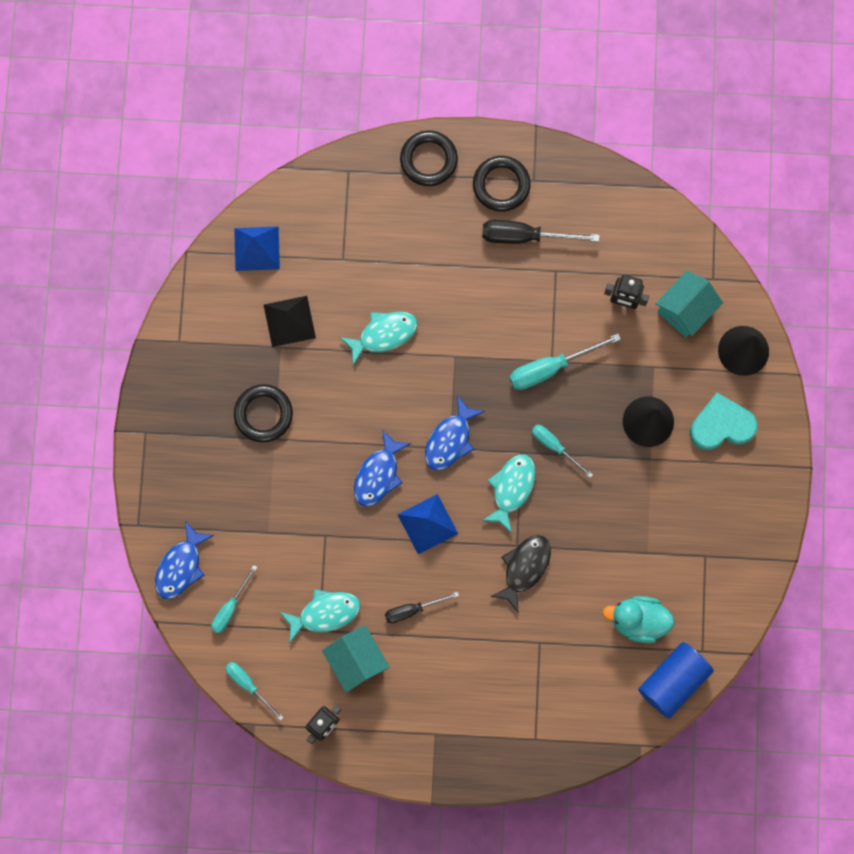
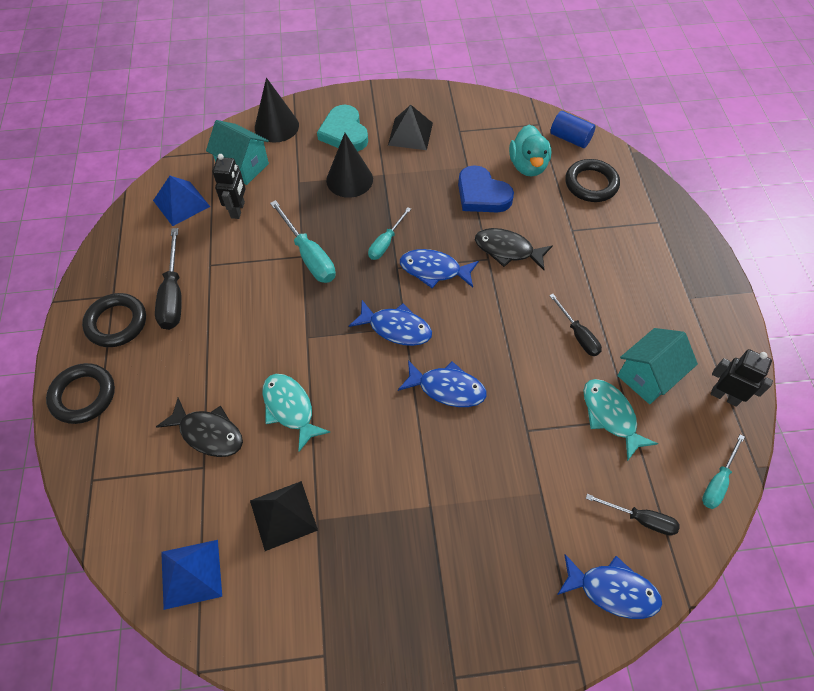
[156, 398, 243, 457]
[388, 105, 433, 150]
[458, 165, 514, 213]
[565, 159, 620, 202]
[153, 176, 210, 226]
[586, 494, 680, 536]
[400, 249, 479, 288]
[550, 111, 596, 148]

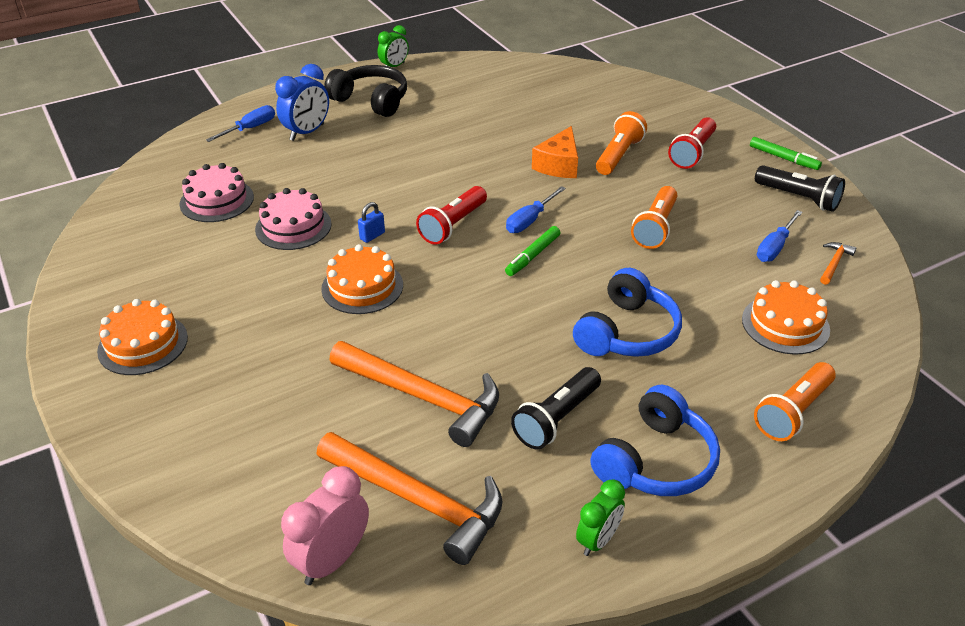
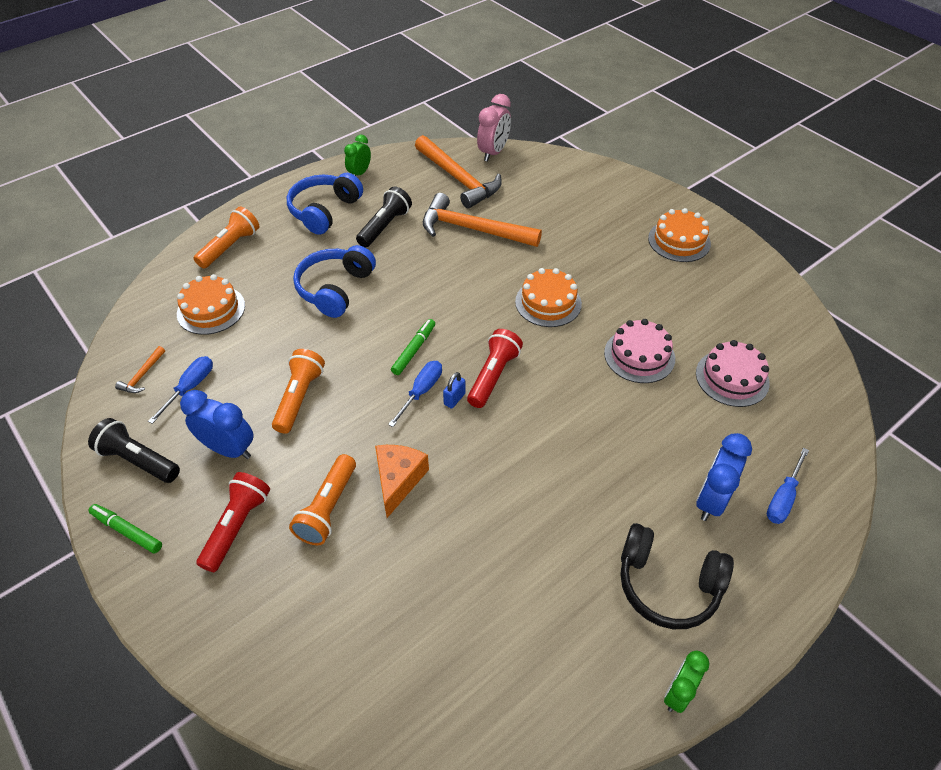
[180, 390, 254, 459]
[443, 372, 466, 409]
[415, 135, 502, 209]

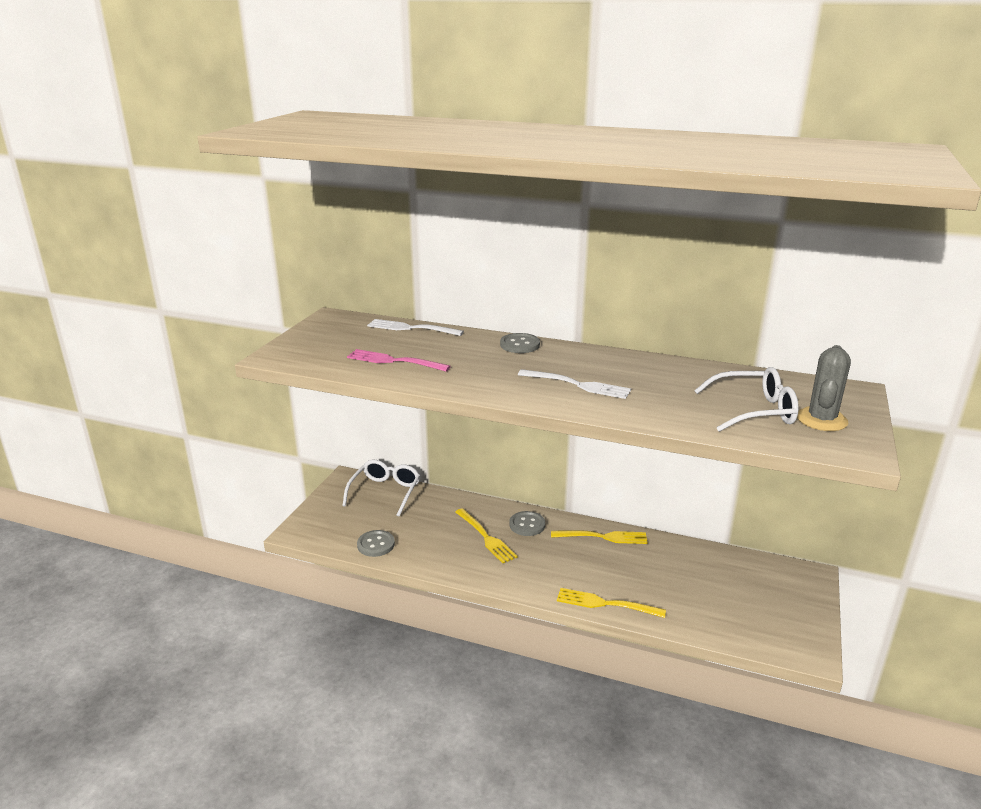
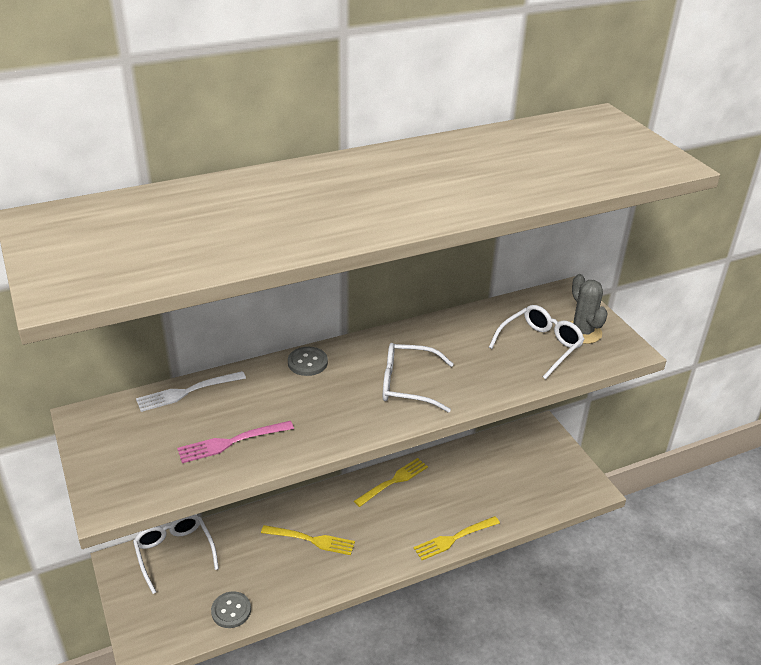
[509, 511, 545, 536] (first image)
[383, 343, 454, 413]

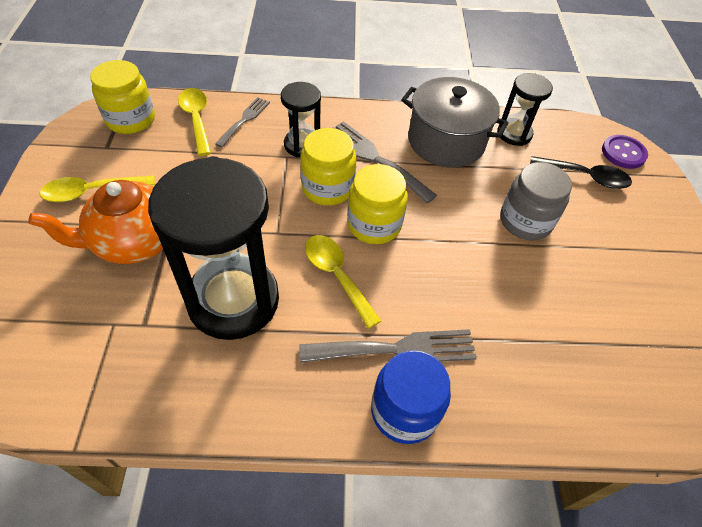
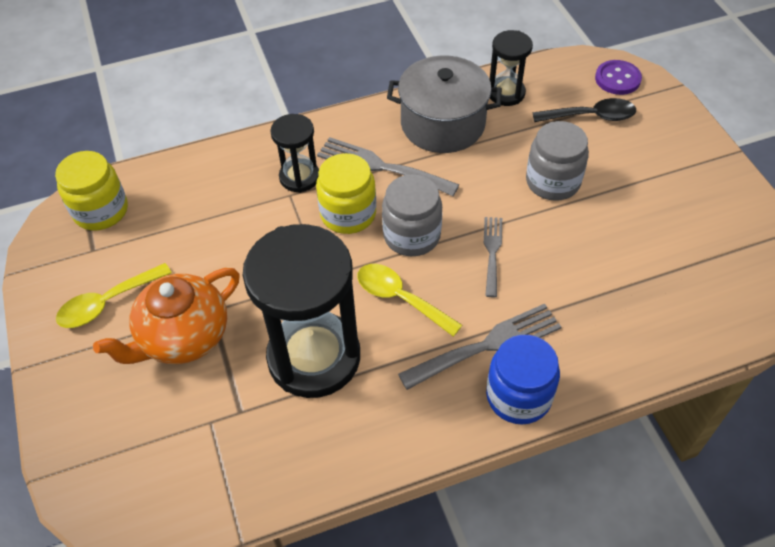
[178, 88, 211, 156] (first image)
[484, 217, 502, 297]
[382, 174, 442, 256]

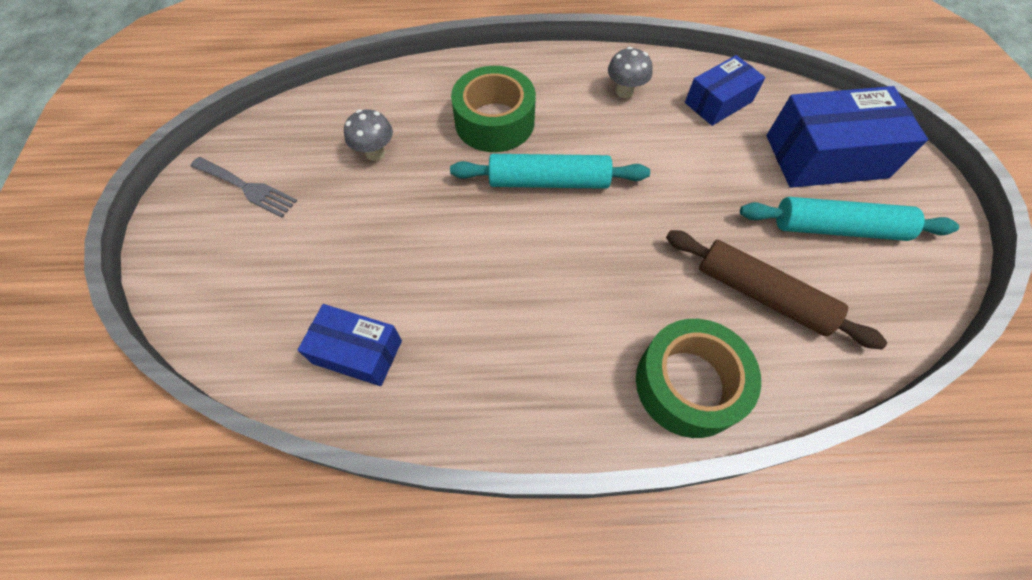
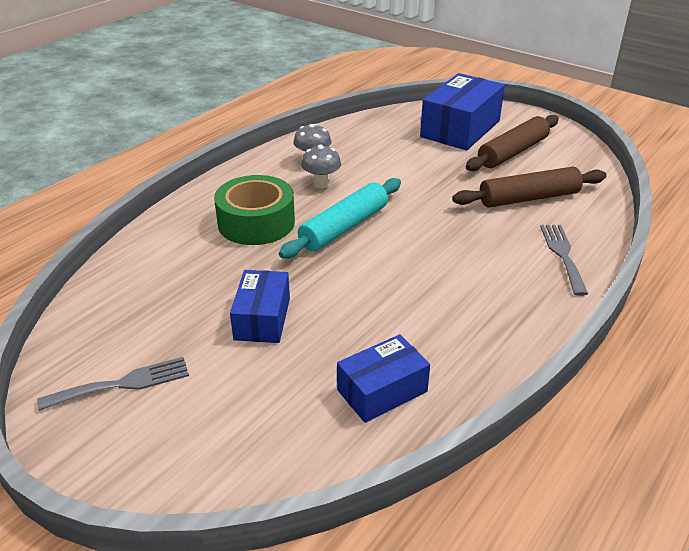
[301, 145, 341, 188]
[230, 270, 290, 343]
[540, 225, 588, 296]
[466, 115, 559, 171]

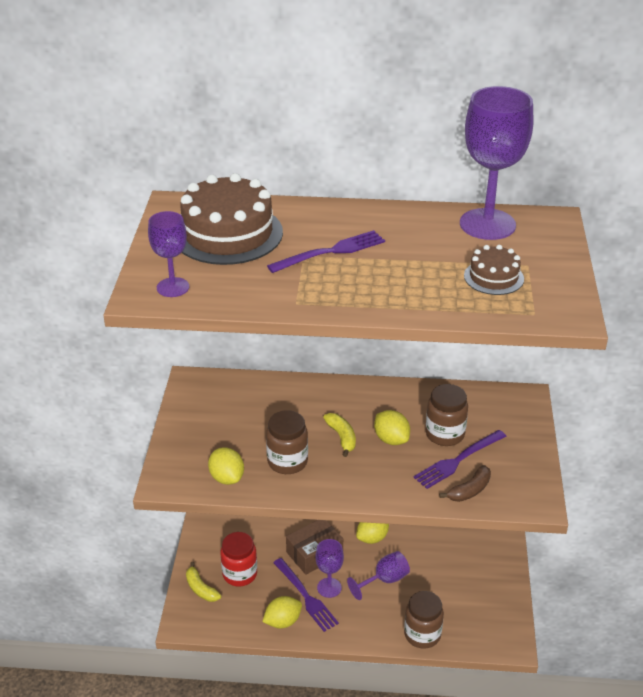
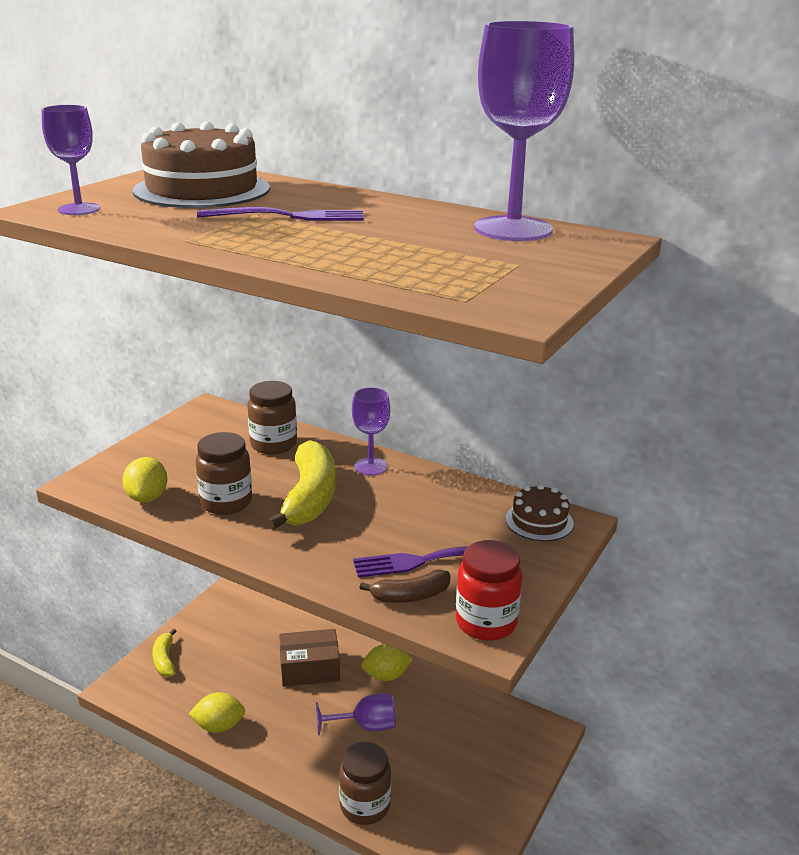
[273, 558, 339, 632] (first image)
[374, 410, 410, 445] (first image)
[456, 540, 522, 640]
[352, 387, 390, 475]
[247, 381, 297, 454]
[506, 484, 574, 541]
[266, 440, 336, 530]

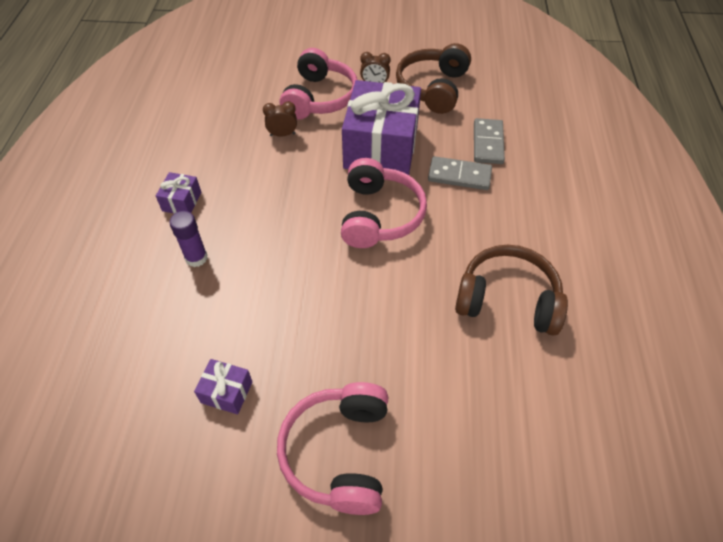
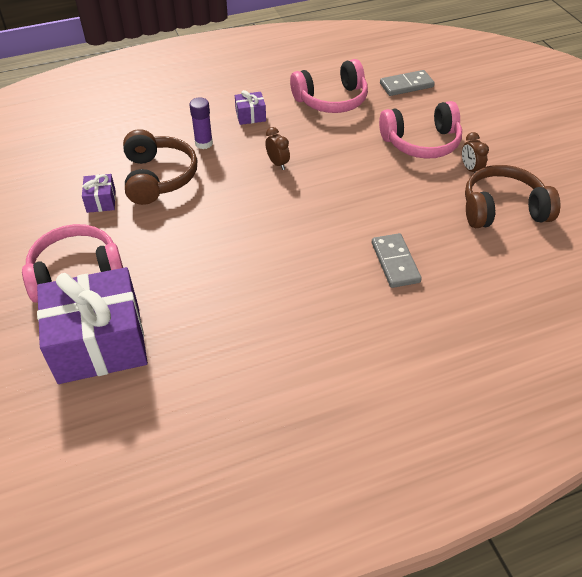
[265, 127, 290, 170]
[290, 59, 368, 113]
[37, 267, 148, 384]
[123, 129, 198, 205]
[380, 70, 435, 96]

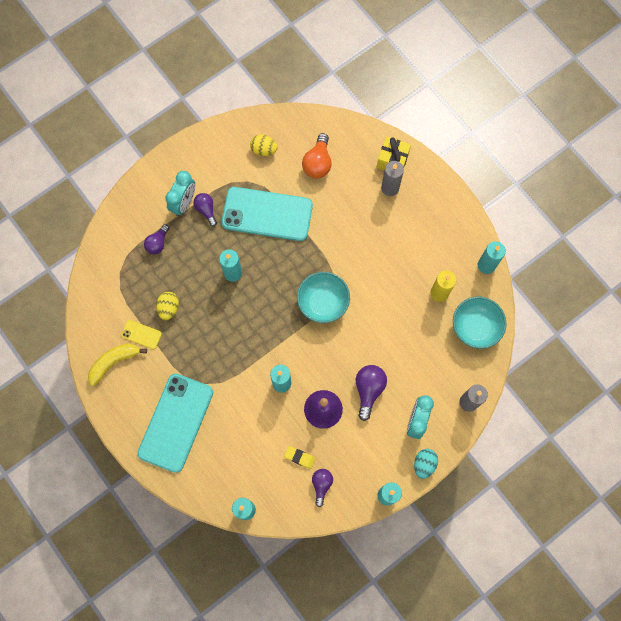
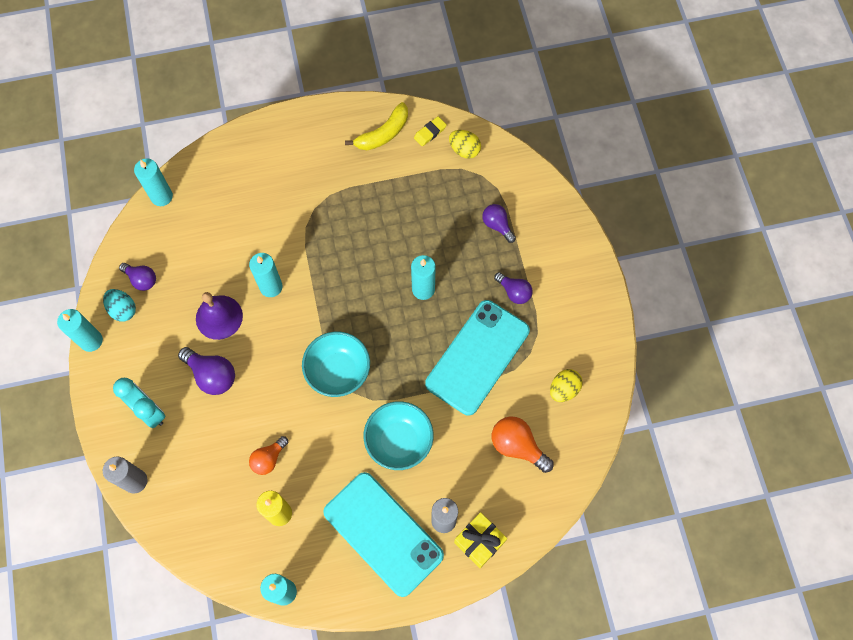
[121, 320, 162, 349] (first image)
[165, 171, 195, 216] (first image)
[249, 436, 288, 475]
[323, 472, 444, 597]
[449, 130, 481, 159]
[414, 116, 447, 146]
[103, 289, 136, 322]
[363, 401, 434, 470]
[345, 102, 408, 150]
[494, 272, 533, 304]

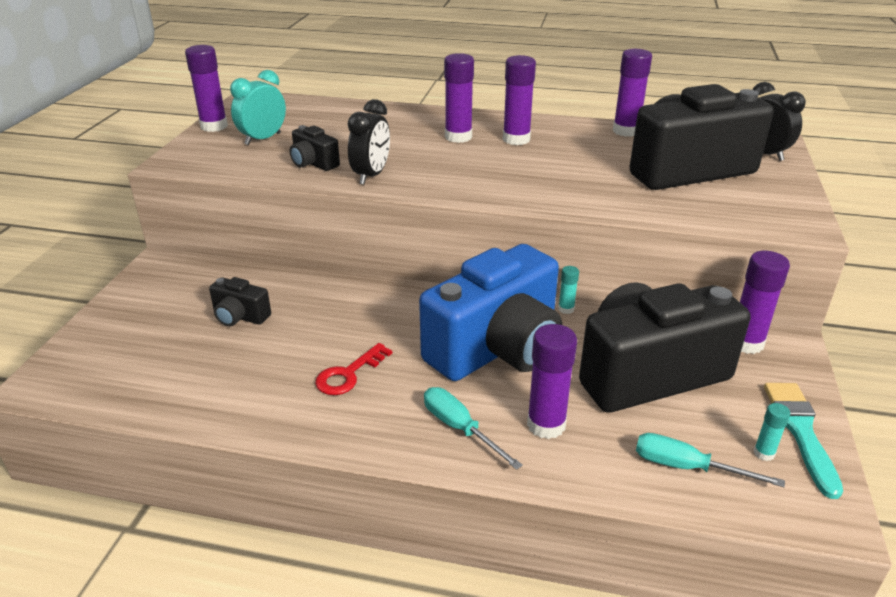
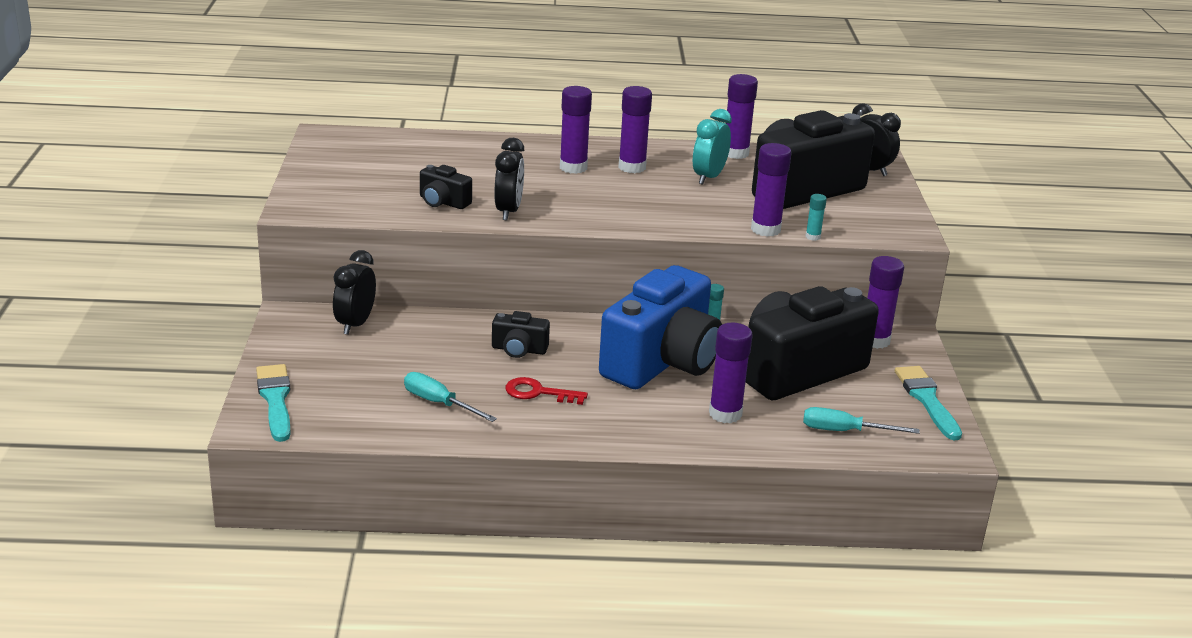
[256, 364, 291, 442]
[333, 250, 376, 335]
[751, 143, 792, 237]
[492, 311, 550, 358]
[693, 109, 732, 185]
[404, 372, 497, 422]
[806, 194, 827, 241]
[505, 377, 588, 405]

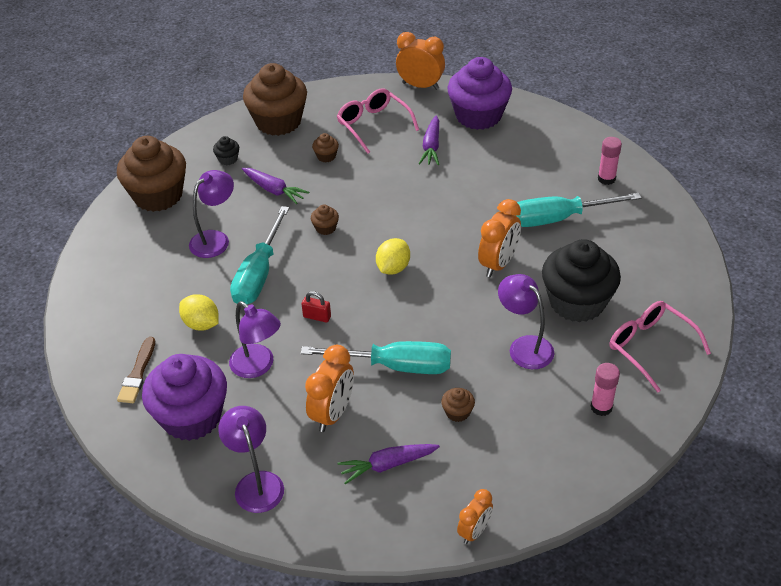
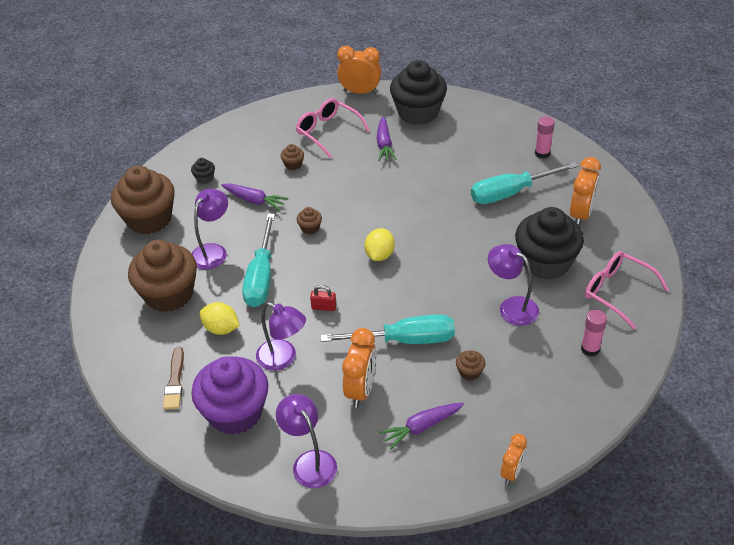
[128, 240, 197, 312]
[570, 157, 601, 226]
[390, 60, 447, 125]

